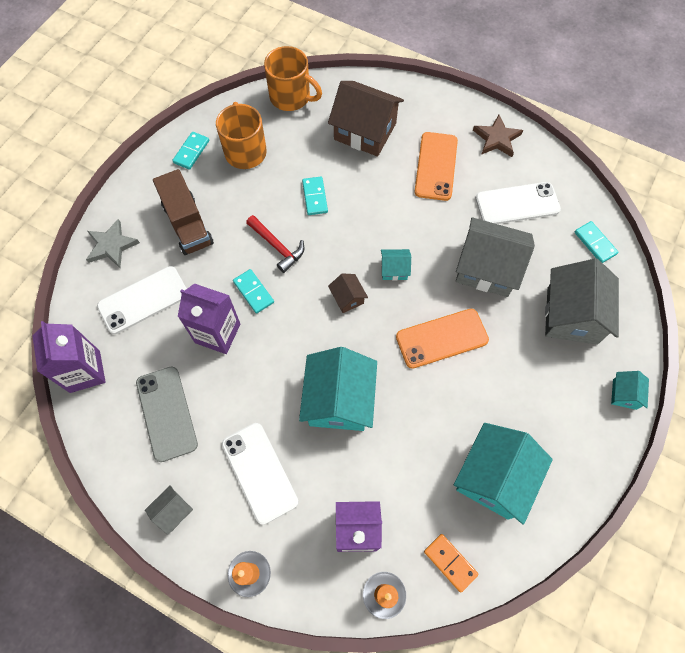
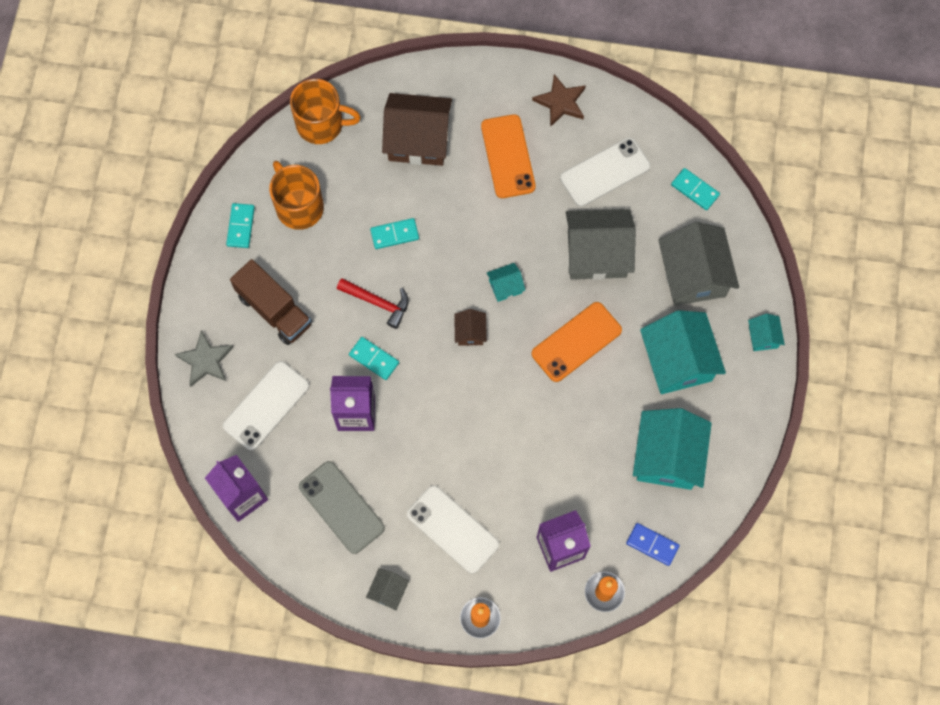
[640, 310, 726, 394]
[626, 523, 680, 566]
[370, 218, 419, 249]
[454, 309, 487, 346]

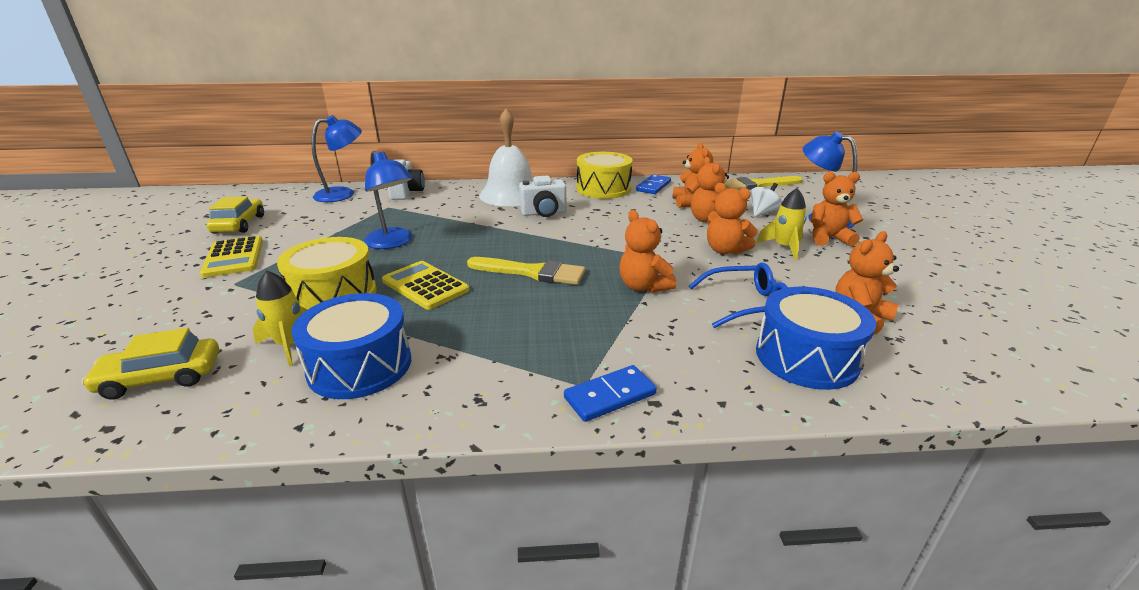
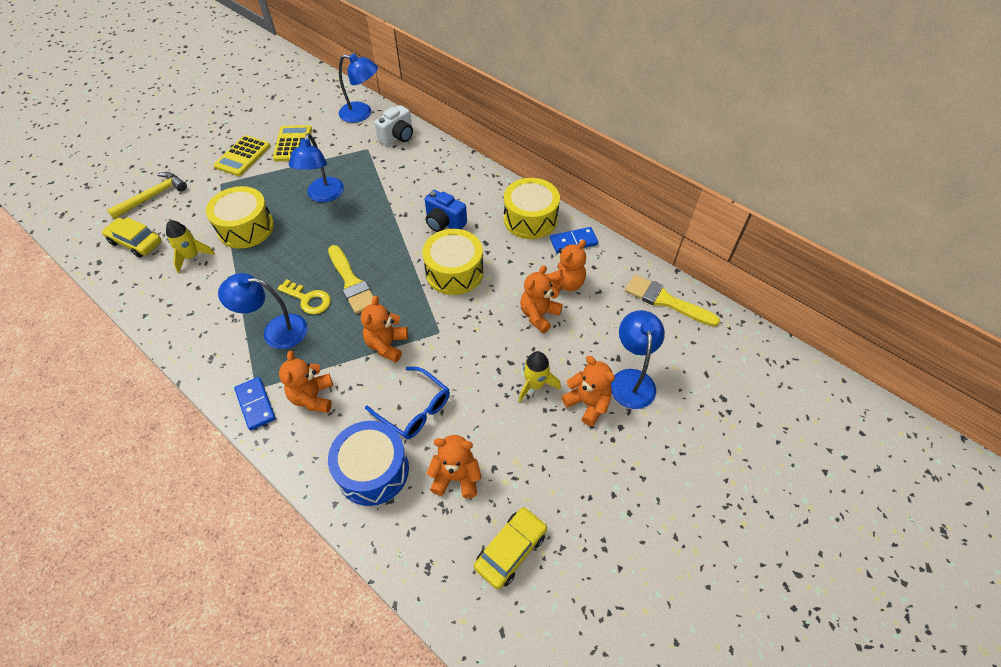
[292, 293, 411, 399] (first image)
[479, 108, 533, 206] (first image)
[750, 183, 782, 217] (first image)
[107, 172, 187, 219]
[218, 273, 308, 349]
[277, 279, 331, 314]
[422, 229, 483, 295]
[474, 507, 547, 589]
[273, 125, 312, 161]
[279, 351, 333, 413]
[425, 190, 467, 232]
[234, 377, 276, 430]

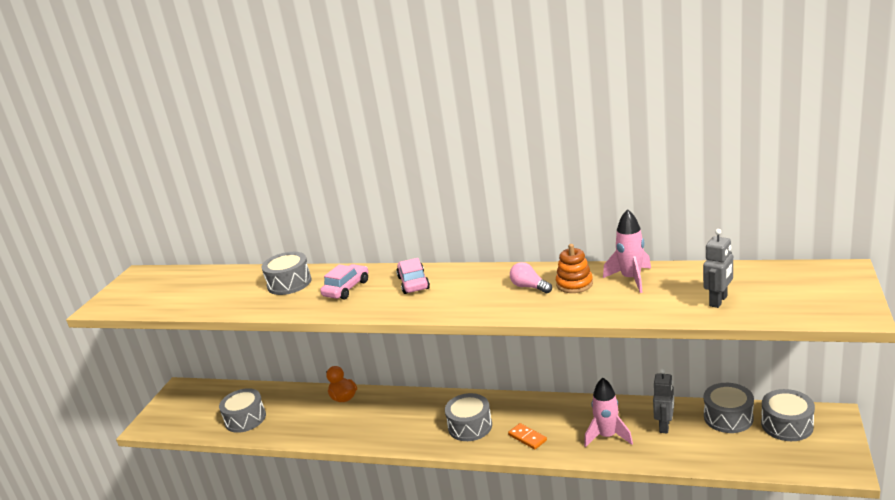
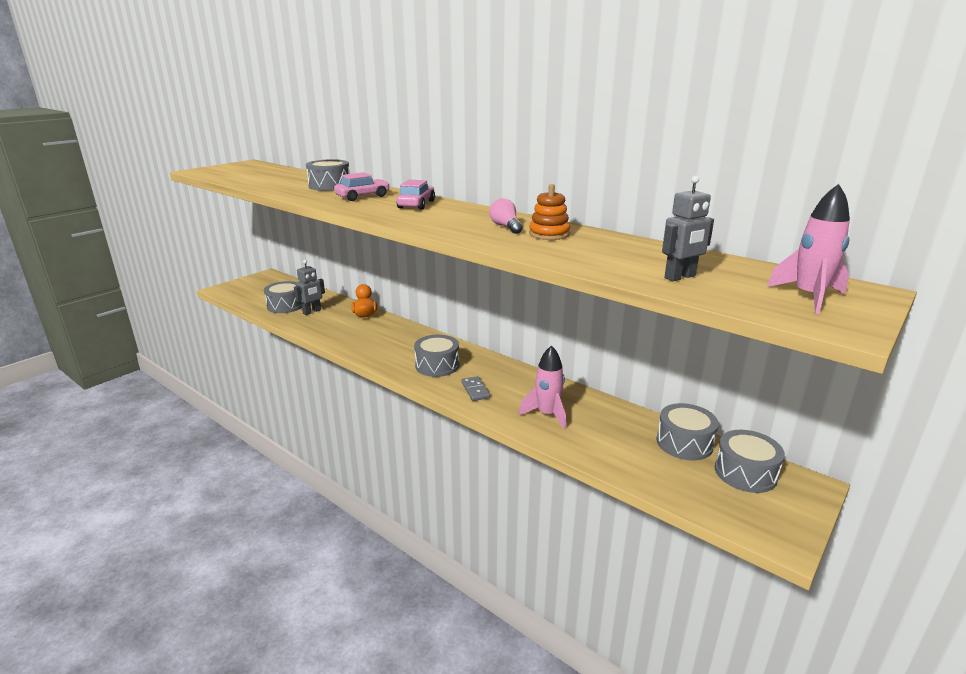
[767, 184, 850, 314]
[294, 260, 325, 315]
[461, 376, 490, 401]

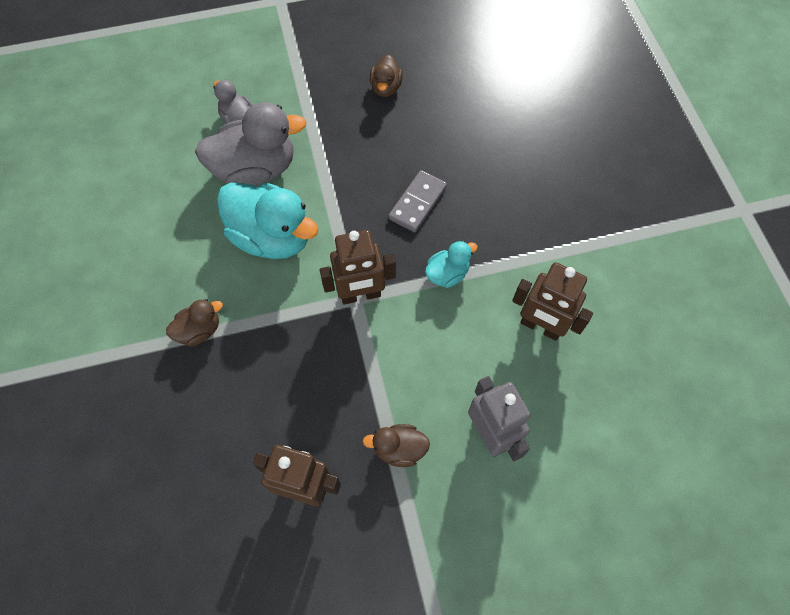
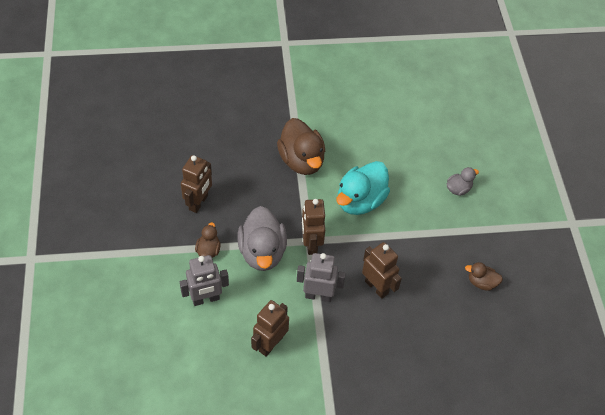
[237, 206, 287, 271]
[362, 242, 402, 299]
[297, 253, 346, 302]
[277, 118, 325, 175]

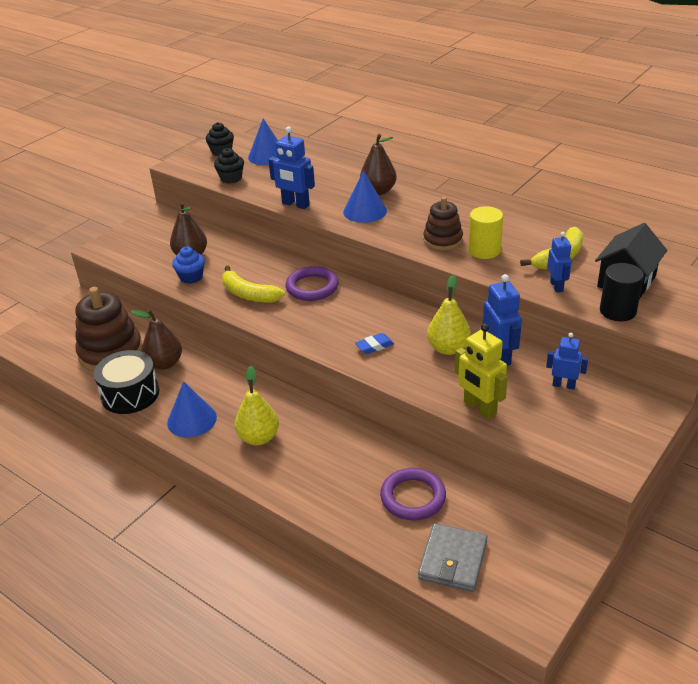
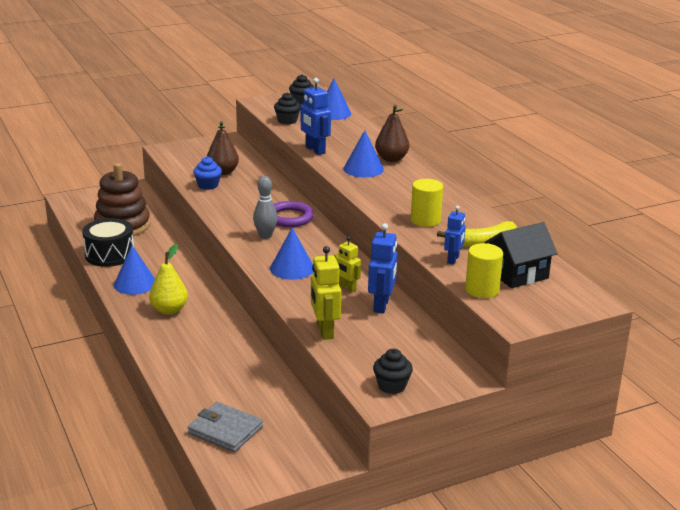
[131, 309, 182, 370] (first image)
[222, 266, 285, 303] (first image)
[380, 468, 446, 520] (first image)
[423, 197, 463, 251] (first image)
[546, 333, 588, 390] (first image)
[253, 176, 278, 239]
[373, 349, 413, 394]
[270, 228, 313, 280]
[334, 236, 361, 292]
[465, 243, 503, 298]
[188, 402, 263, 452]

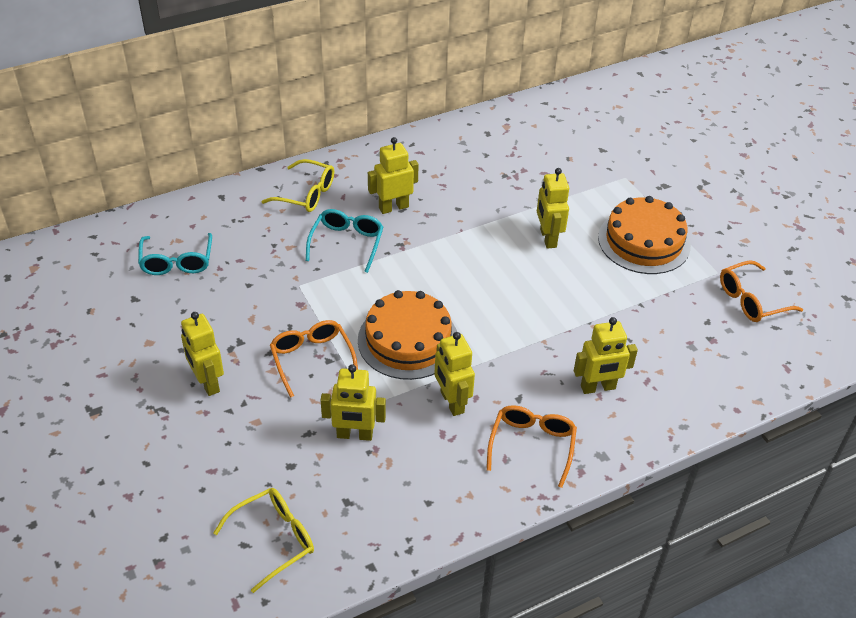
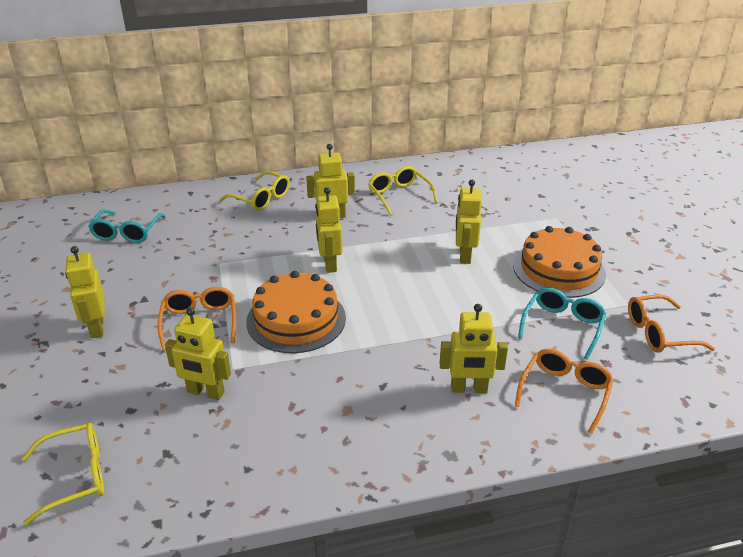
[368, 166, 438, 216]
[518, 288, 606, 360]
[315, 187, 342, 273]
[515, 349, 614, 434]

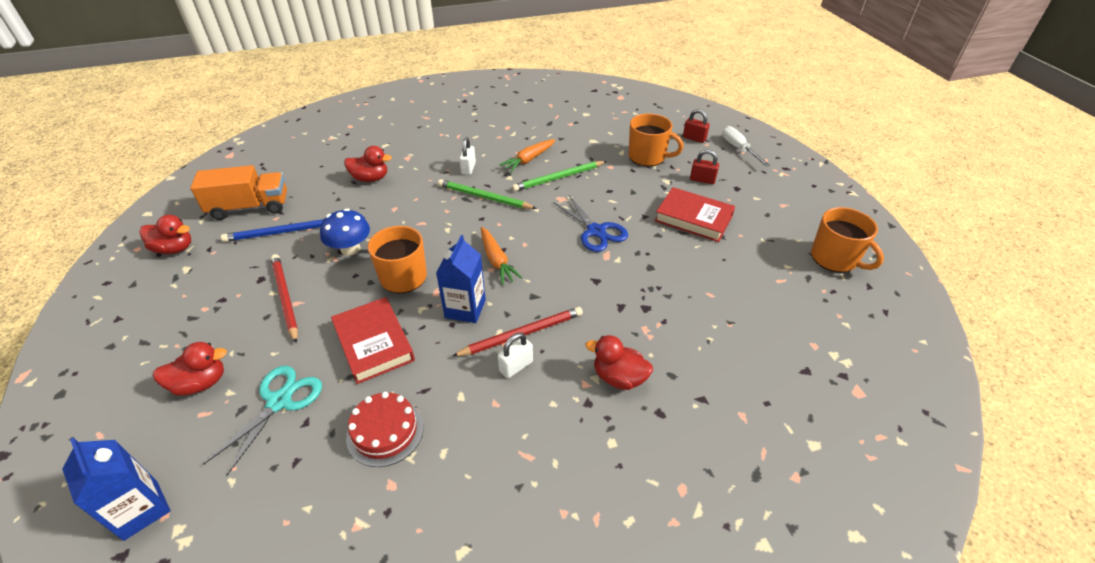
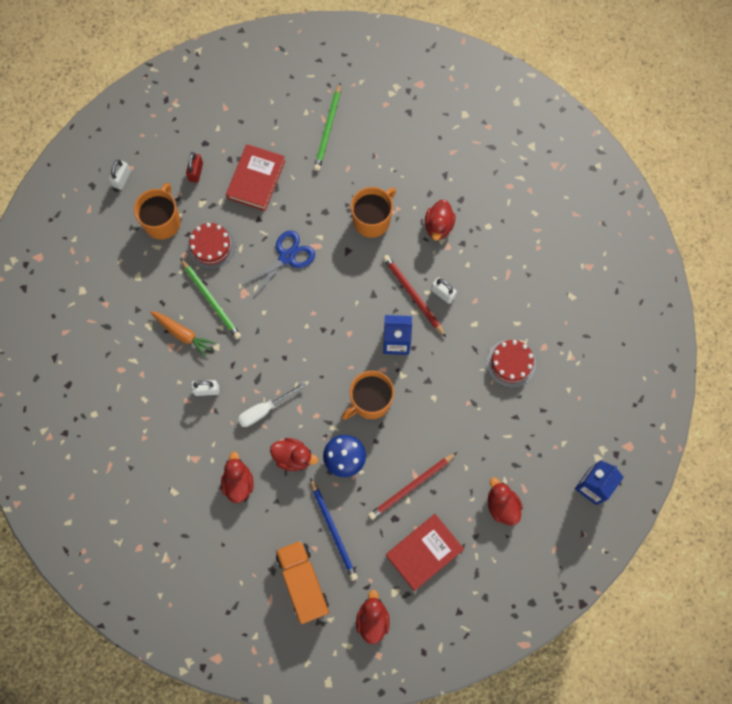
[203, 366, 322, 477] (first image)
[481, 227, 523, 285] (first image)
[187, 223, 235, 269]
[270, 438, 318, 471]
[386, 514, 464, 591]
[314, 83, 341, 171]
[237, 382, 306, 427]
[351, 187, 396, 238]
[109, 160, 131, 190]

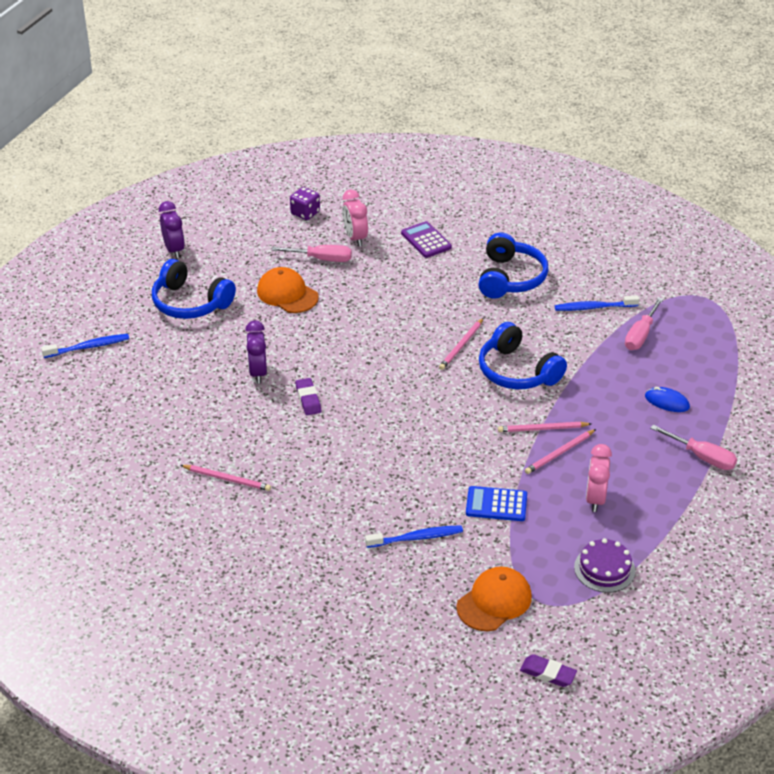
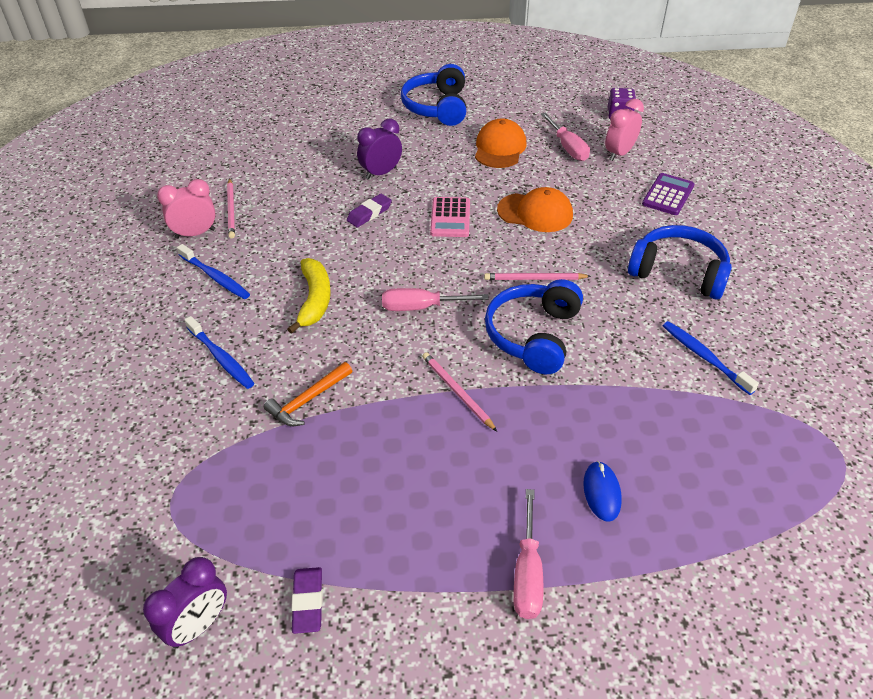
[525, 429, 596, 474] (first image)
[574, 538, 635, 593] (first image)
[287, 258, 331, 334]
[430, 197, 470, 237]
[177, 244, 250, 299]
[143, 557, 227, 648]
[497, 187, 573, 232]
[291, 567, 323, 634]
[157, 179, 216, 239]
[382, 288, 489, 311]
[264, 362, 352, 426]
[628, 225, 732, 300]

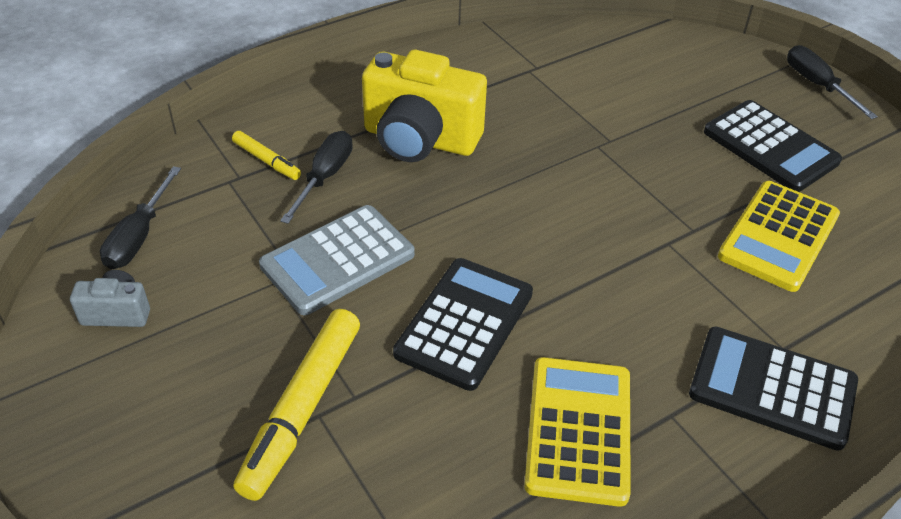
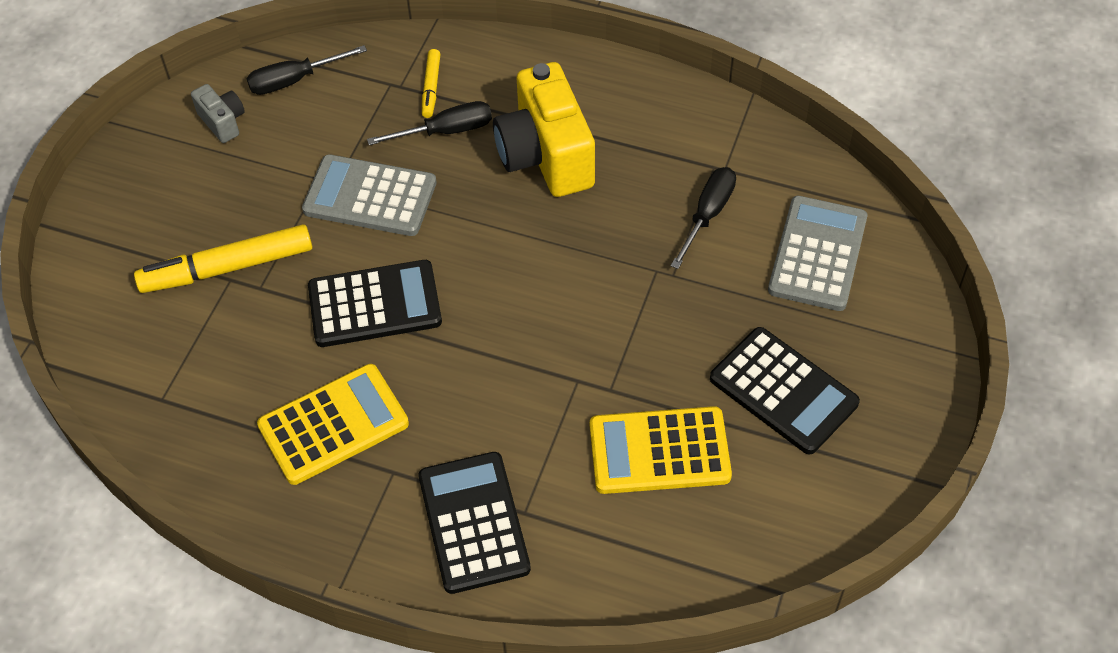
[768, 196, 867, 311]
[671, 167, 736, 269]
[710, 327, 860, 454]

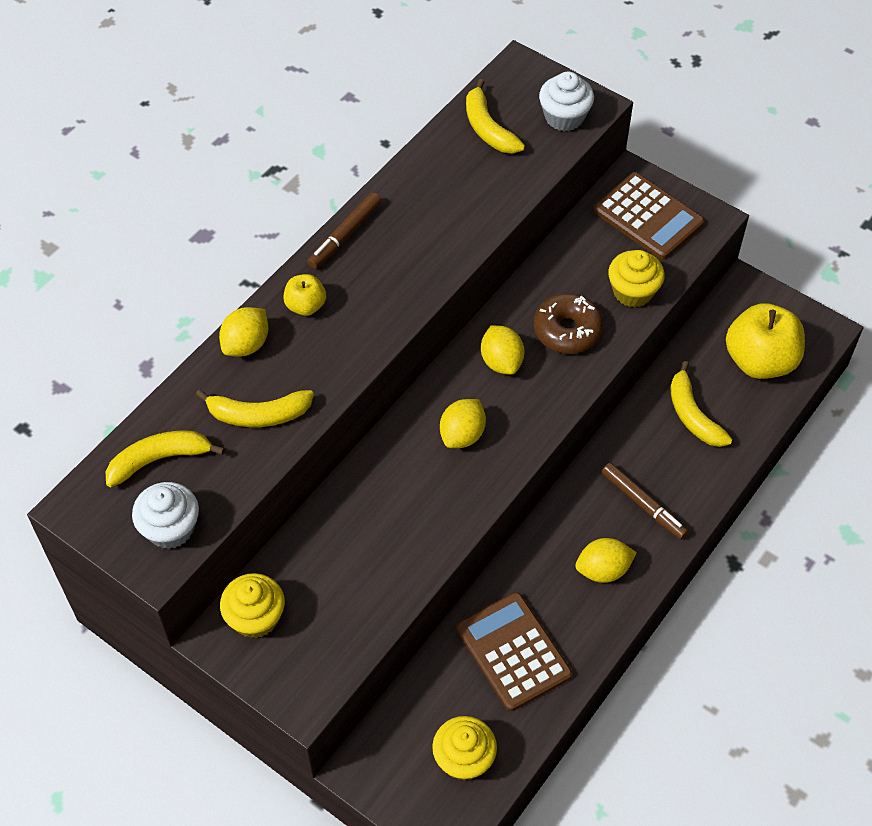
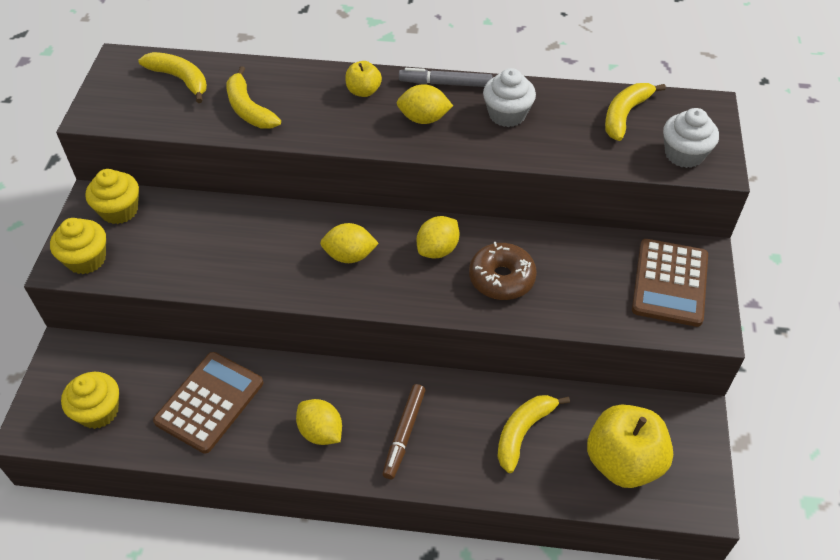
[483, 68, 536, 127]
[397, 84, 453, 124]
[50, 218, 106, 274]
[399, 68, 492, 87]

